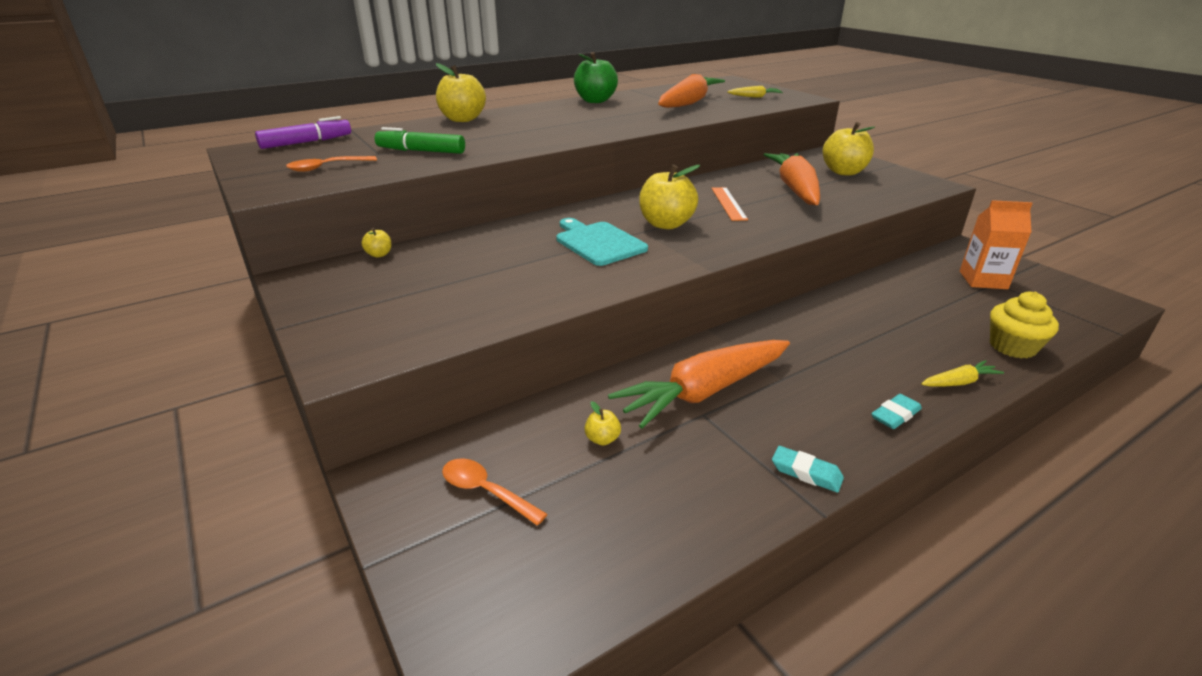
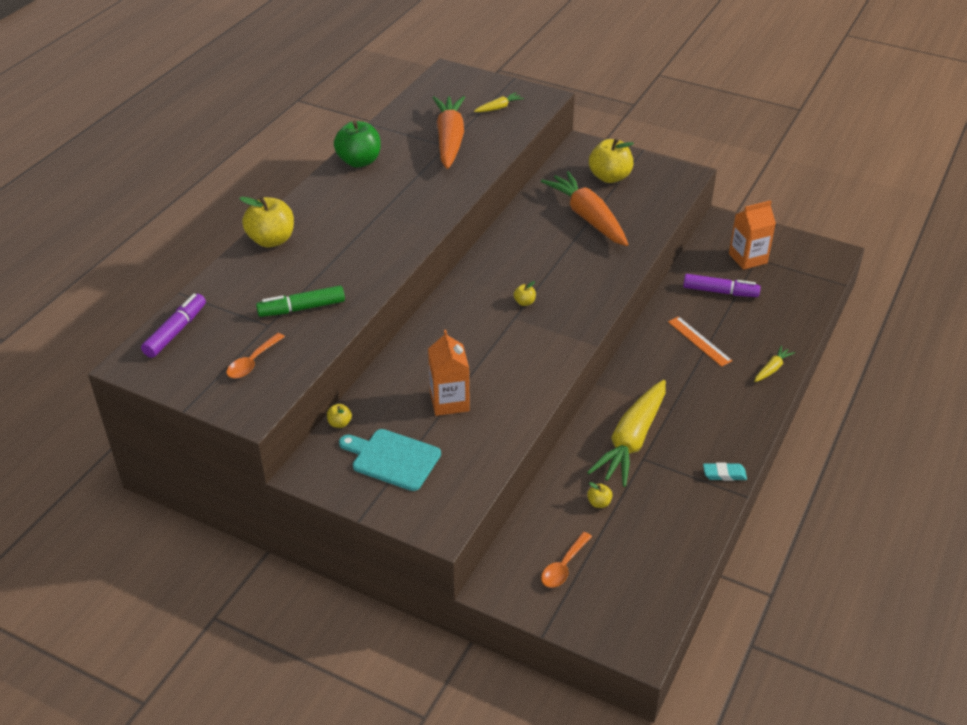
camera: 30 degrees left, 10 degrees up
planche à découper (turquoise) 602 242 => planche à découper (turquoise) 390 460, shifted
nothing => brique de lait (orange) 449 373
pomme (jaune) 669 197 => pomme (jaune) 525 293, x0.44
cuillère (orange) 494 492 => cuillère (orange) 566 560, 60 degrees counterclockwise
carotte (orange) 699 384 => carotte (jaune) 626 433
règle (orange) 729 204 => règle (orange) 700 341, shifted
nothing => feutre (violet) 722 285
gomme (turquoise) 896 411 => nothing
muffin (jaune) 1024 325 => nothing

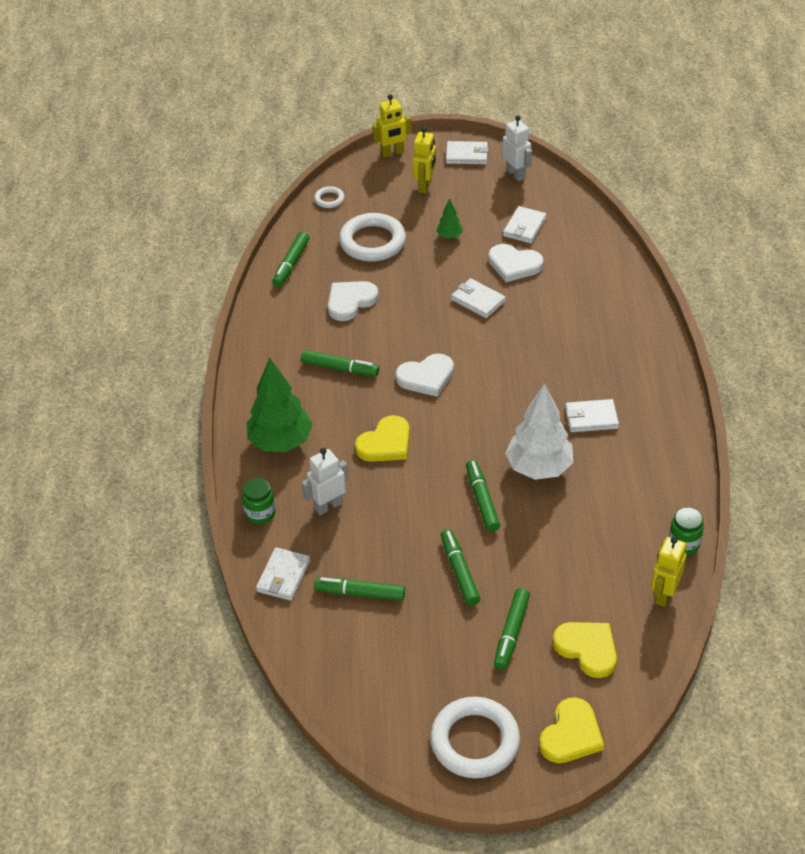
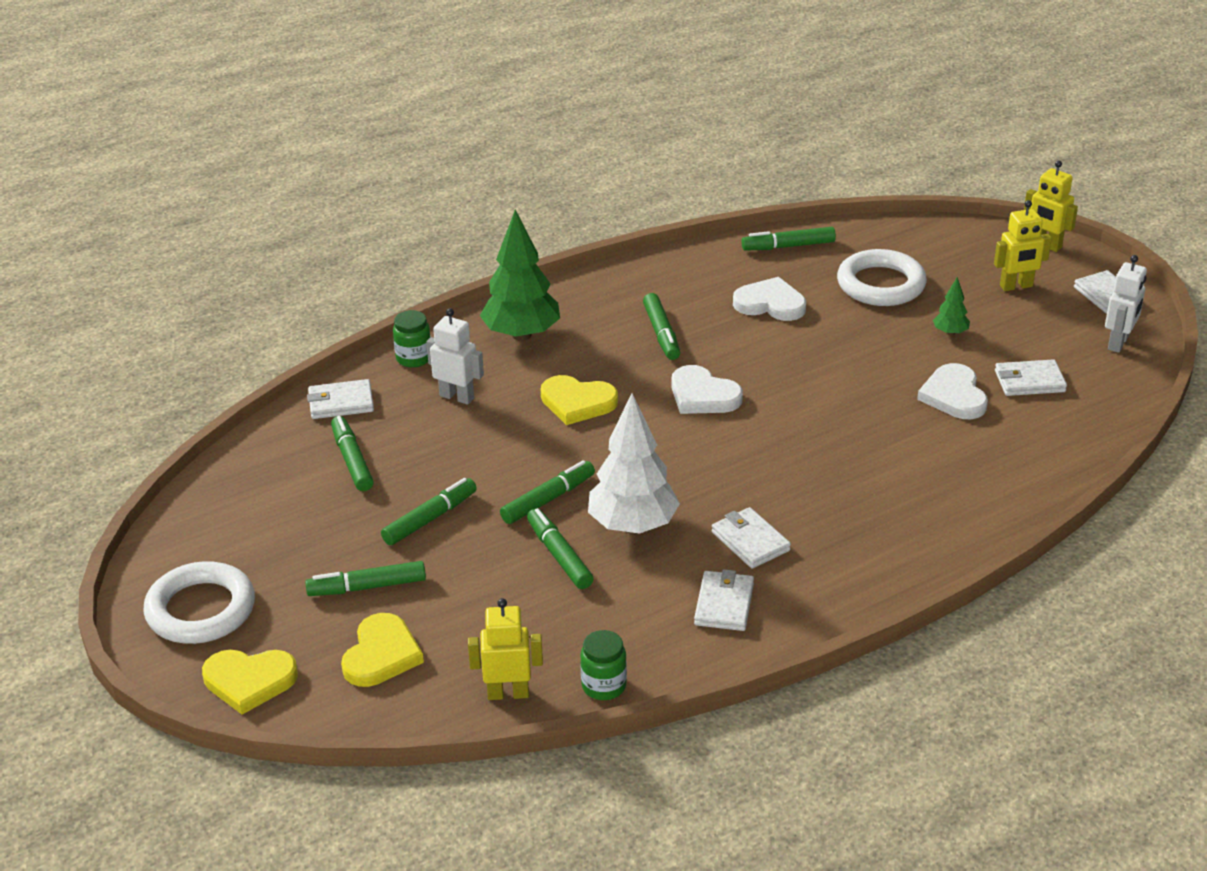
camera: 60 degrees right, 10 degrees down
nothing => feutre (vert) 560 548
portefeuille (blanc) 478 298 => portefeuille (blanc) 724 600, shifted
anneau (blanc) 329 197 => nothing

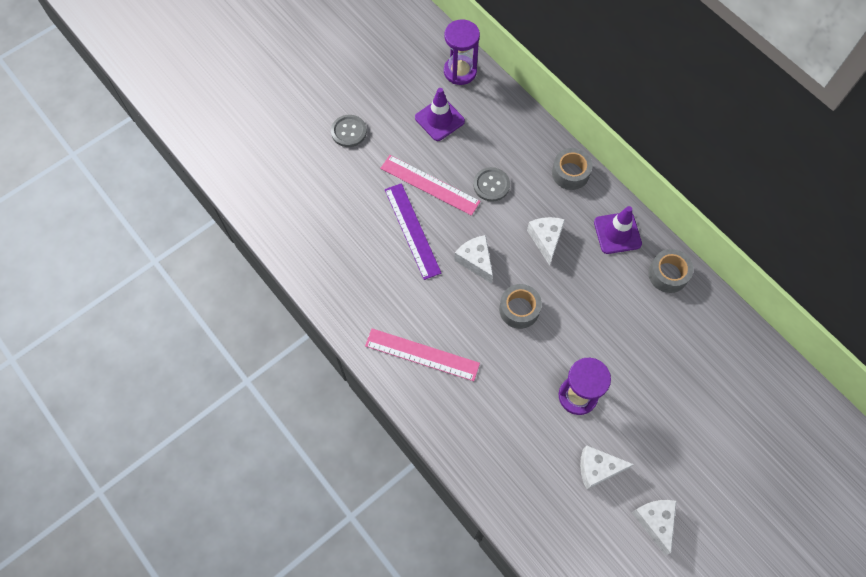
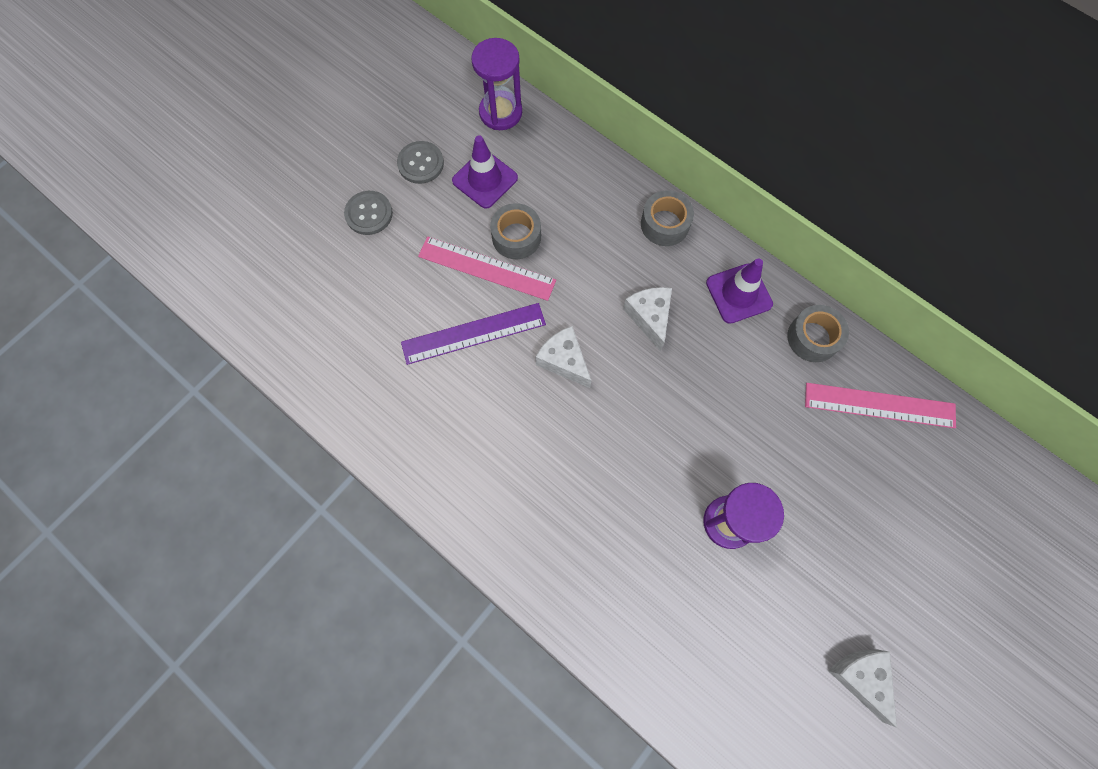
camera: 10 degrees left, 5 degrees up
bouton (gris) 491 184 => bouton (gris) 420 162, shifted
règle (violet) 413 231 => règle (violet) 473 334, 75 degrees counterclockwise
ruban adhésif (gris) 520 306 => ruban adhésif (gris) 515 231, shifted
règle (rose) 422 354 => règle (rose) 880 405, shifted
fromage (blanc) 607 467 => nothing

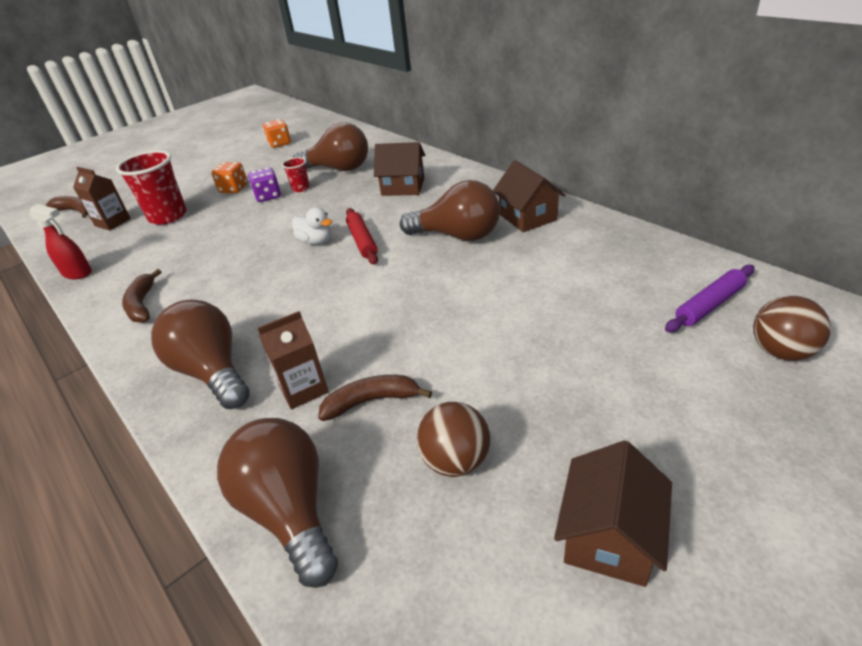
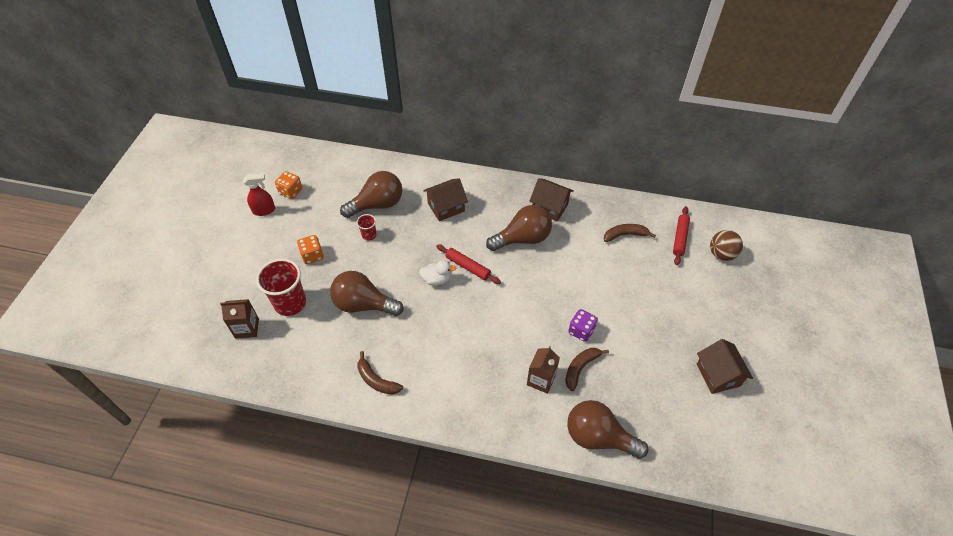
camera: 40 degrees left, 15 degrees up
vaporisateur (rouge) 60 241 => vaporisateur (rouge) 259 194, shifted
ampoule (marron) 200 354 => ampoule (marron) 367 293, shifted
dé (violet) 264 184 => dé (violet) 583 325, shifted
banane (marron) 67 207 => banane (marron) 630 233, shifted
rouleau à pâtisserie (violet) 710 298 => rouleau à pâtisserie (rouge) 681 235
balle (marron) 453 439 => nothing

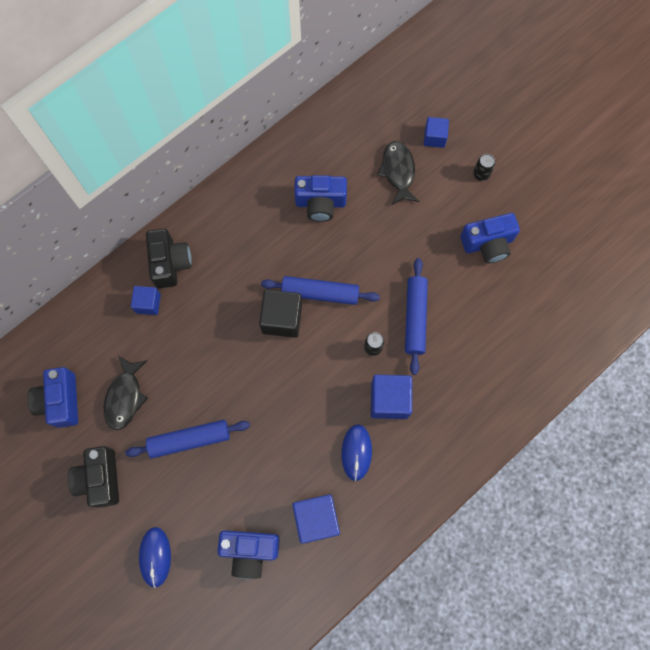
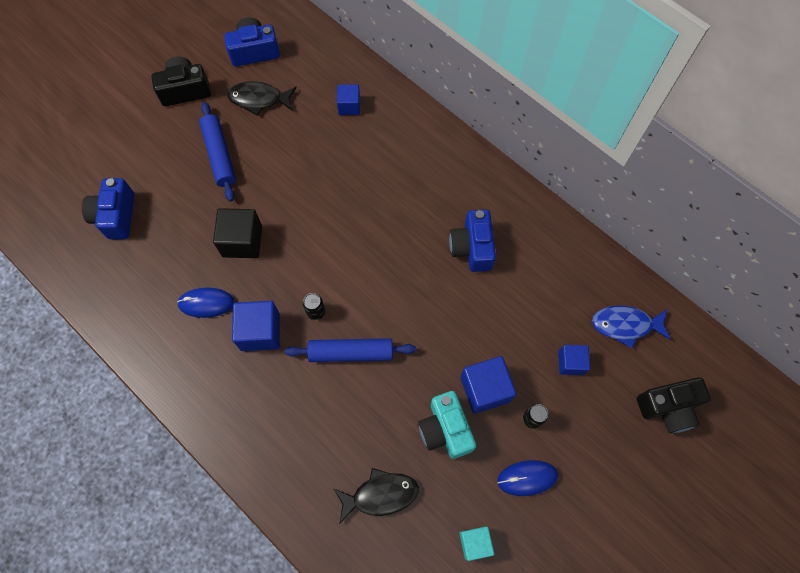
camera: 85 degrees right, 5 degrees down
cube (noir) 280 314 => cube (noir) 237 233, shifted
poisson (noir) 398 173 => poisson (noir) 376 495, shifted
appareil photo (bleu) 490 238 => appareil photo (turquoise) 447 425
nothing => cube (turquoise) 476 543
cube (bleu) 316 519 => cube (bleu) 488 385, shifted
souris (bleu) 155 557 => souris (bleu) 527 478, shifted
nothing => poisson (bleu) 631 326
appareil photo (noir) 169 258 => appareil photo (noir) 674 405, shifted
rouleau à pâtisserie (bleu) 320 290 => nothing

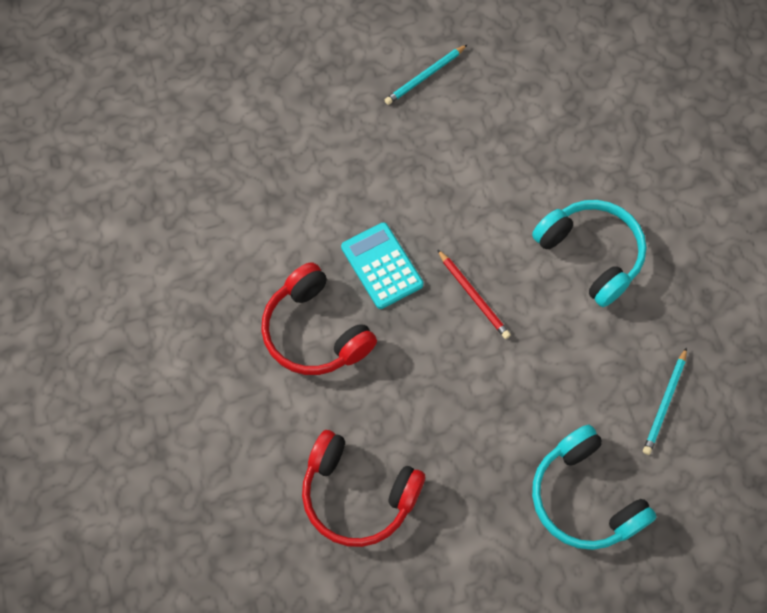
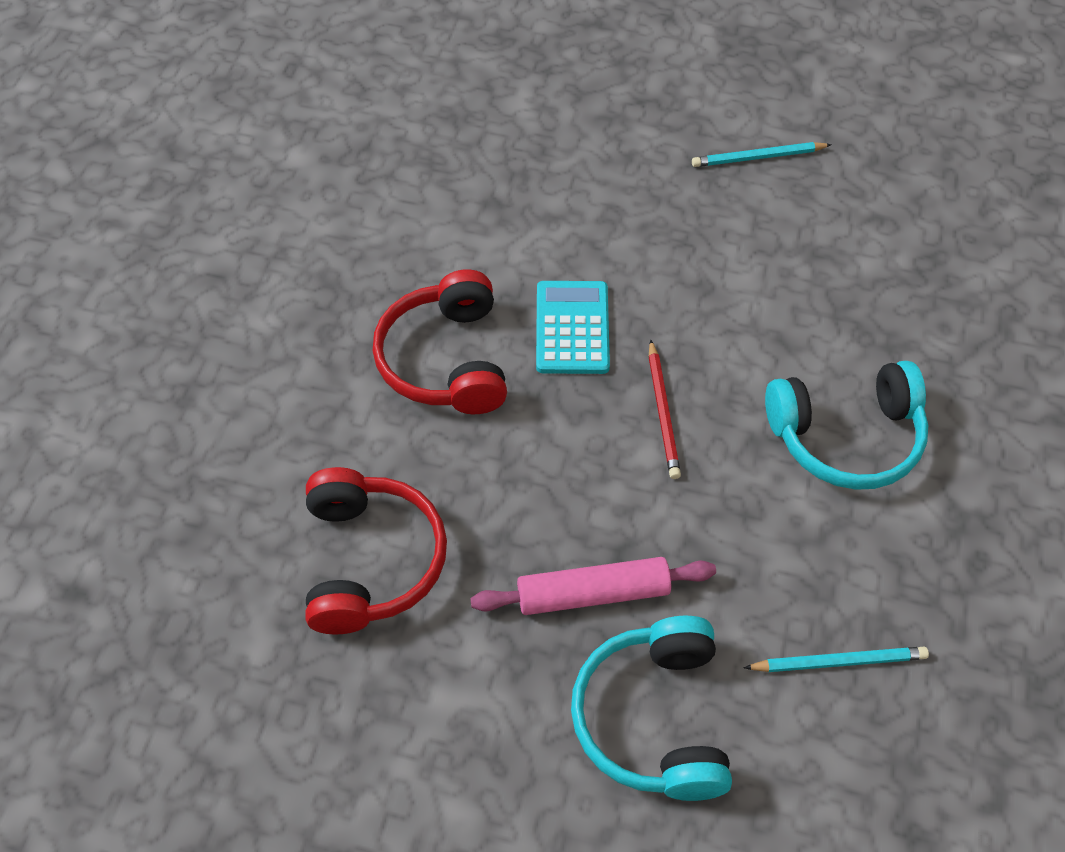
camera: 30 degrees right, 10 degrees down
casque audio (rouge) 363 488 => casque audio (rouge) 376 551, 150 degrees counterclockwise
nothing => rouleau à pâtisserie (rose) 593 586
crayon (turquoise) 665 401 => crayon (turquoise) 836 659, 150 degrees counterclockwise
casque audio (turquoise) 589 253 => casque audio (turquoise) 846 425, 90 degrees clockwise

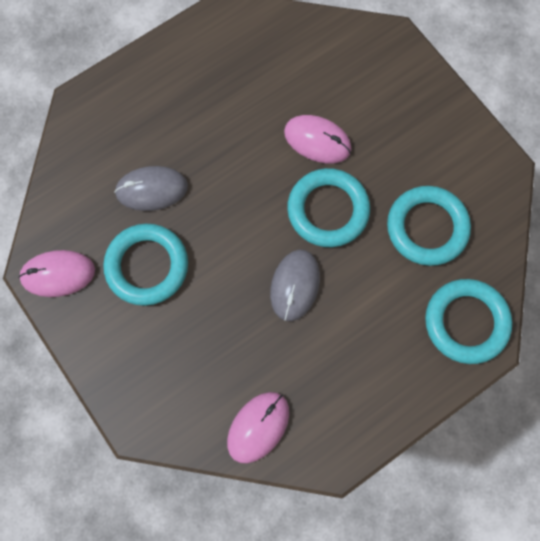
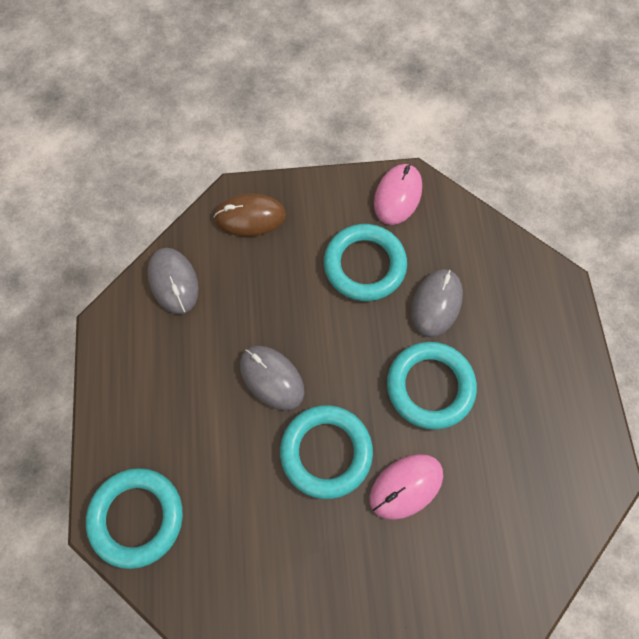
camera: 120 degrees right, 5 degrees down
souris (rose) 258 428 => souris (gris) 173 281
nothing => souris (marron) 250 215
anneau (turquoise) 429 226 => anneau (turquoise) 432 386, shifted

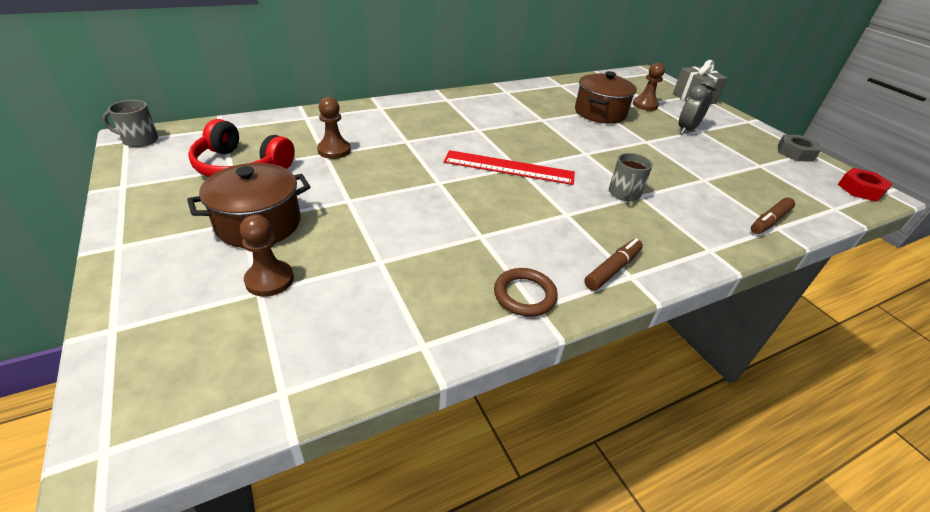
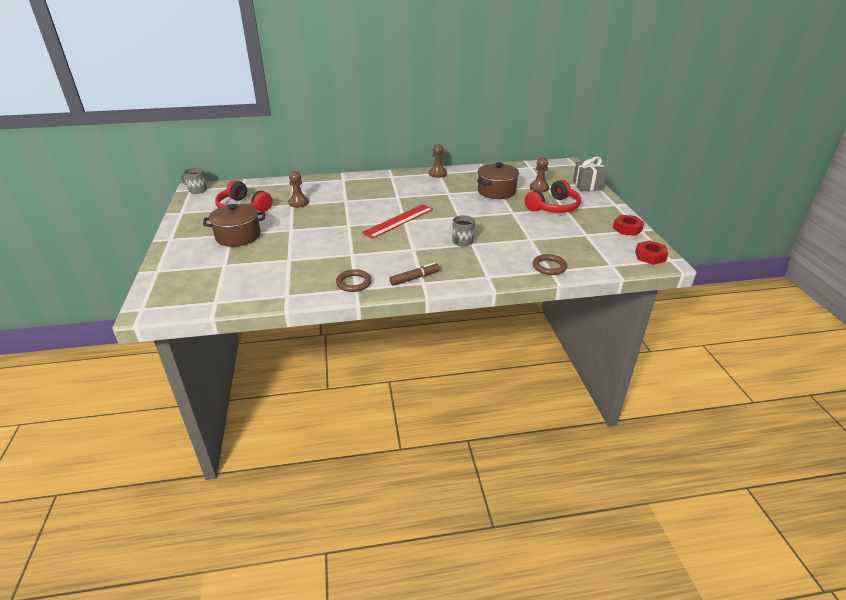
camera: 20 degrees right, 5 degrees down
règle (rouge) 509 167 => règle (rouge) 397 221, 75 degrees counterclockwise
pion (marron) 267 256 => pion (marron) 438 161, shifted
réveil (gris) 698 107 => casque audio (rouge) 553 196
feutre (marron) 773 215 => anneau (marron) 550 264
écrou (gris) 799 148 => écrou (rouge) 629 225

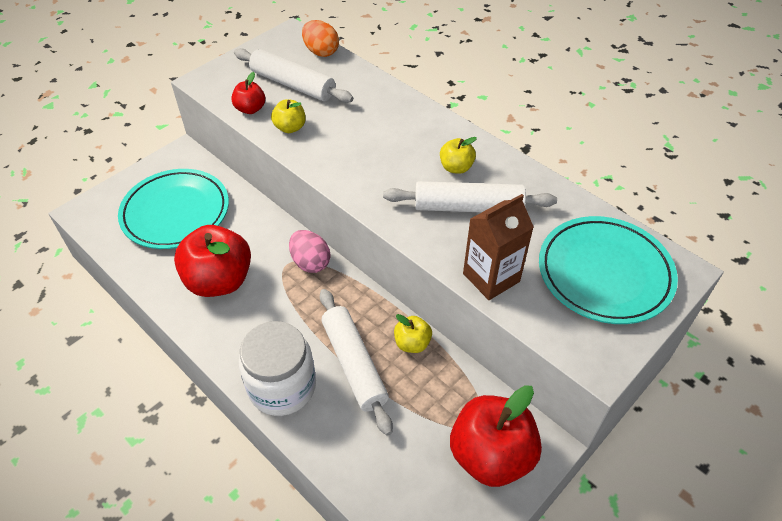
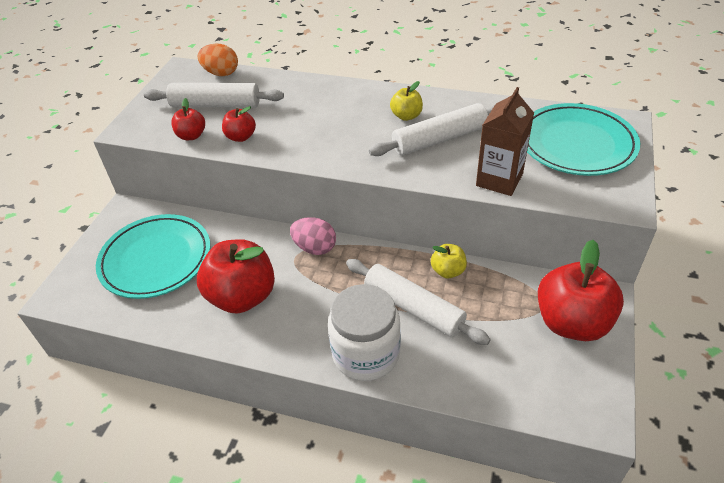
camera: 25 degrees left, 5 degrees down
pomme (jaune) 288 116 => pomme (rouge) 239 124

